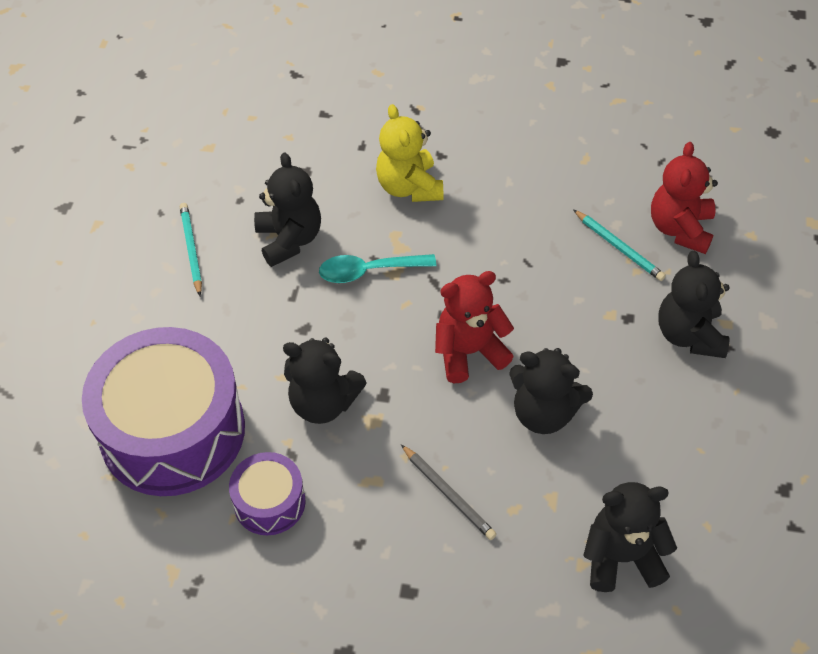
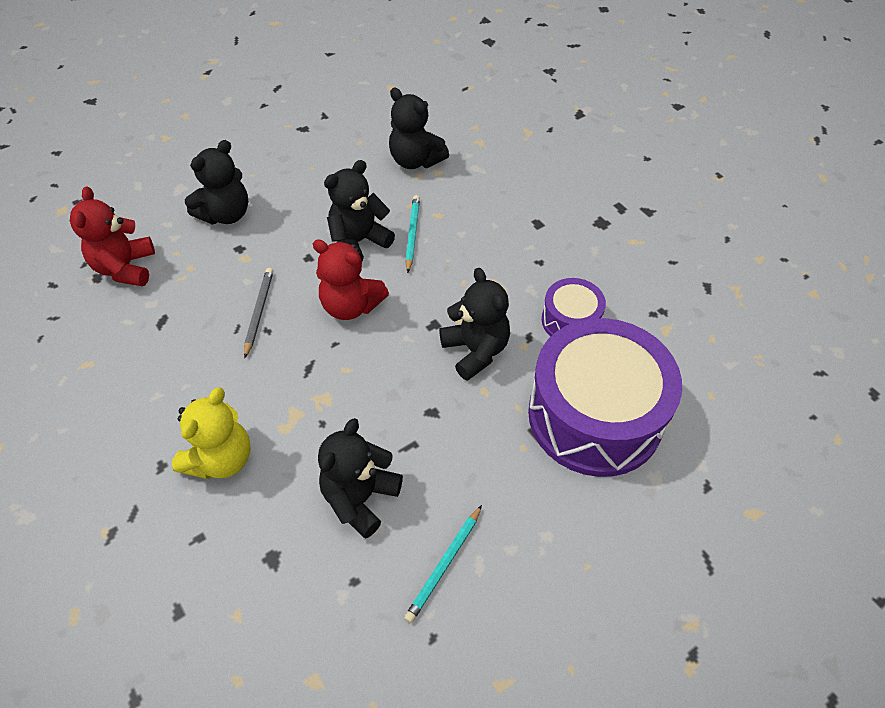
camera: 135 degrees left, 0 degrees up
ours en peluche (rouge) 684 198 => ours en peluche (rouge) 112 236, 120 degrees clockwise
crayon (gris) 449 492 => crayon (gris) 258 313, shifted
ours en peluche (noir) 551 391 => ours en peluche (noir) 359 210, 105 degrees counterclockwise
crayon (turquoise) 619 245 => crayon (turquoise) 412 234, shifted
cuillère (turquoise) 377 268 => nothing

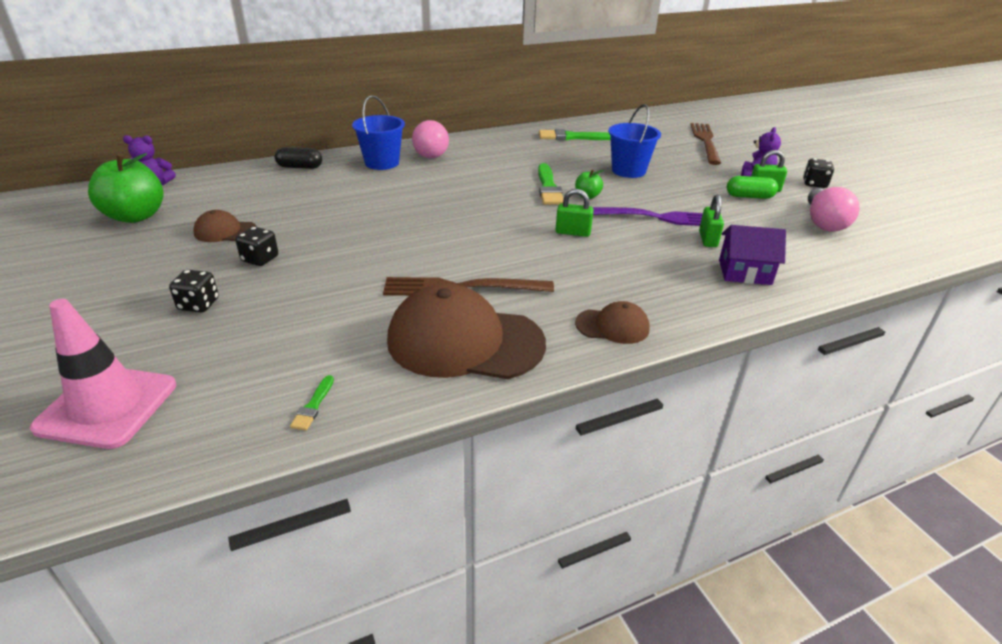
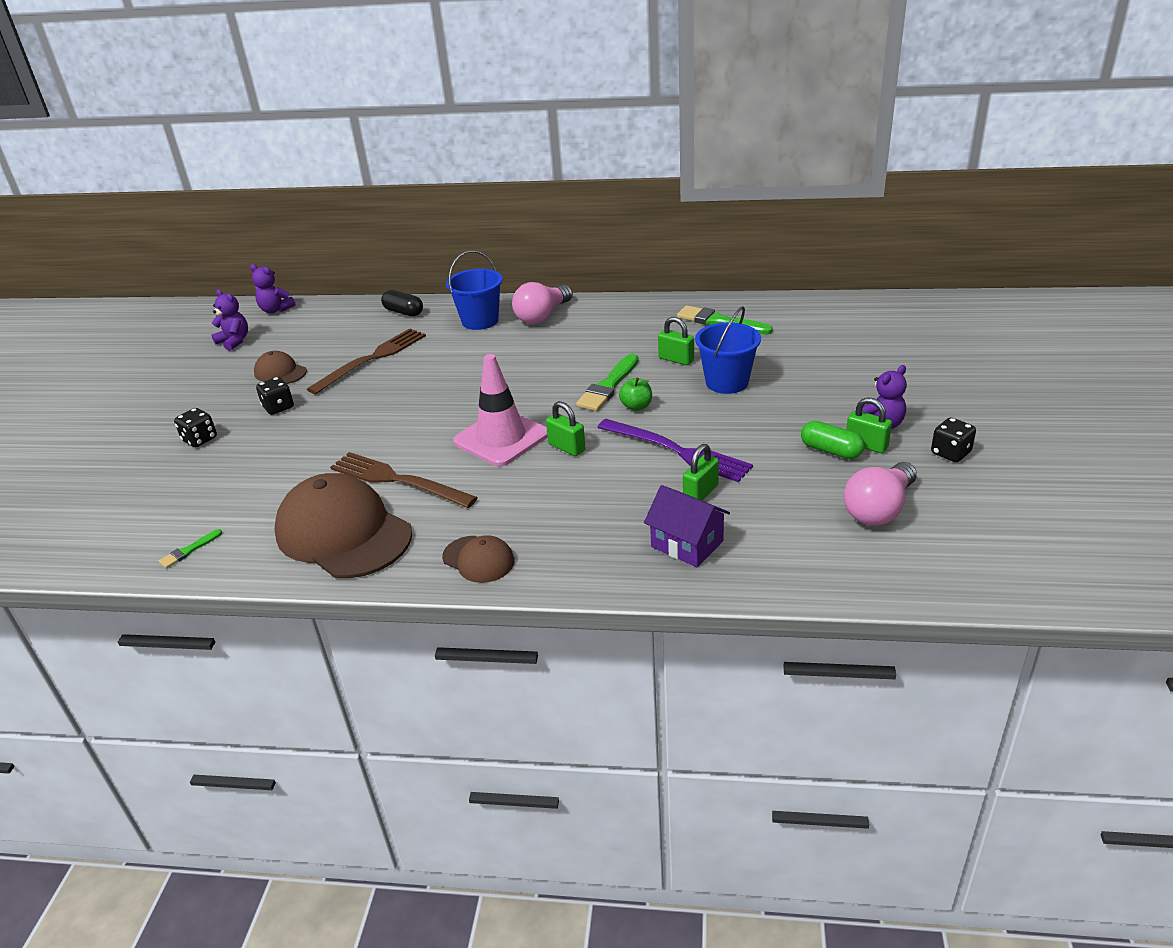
camera: 35 degrees right, 0 degrees up
pomme (vert) 125 188 => ours en peluche (violet) 229 320
fourchette (marron) 705 144 => fourchette (marron) 366 361, shifted
cône de chantier (rose) 103 374 => cône de chantier (rose) 500 410, shifted
nothing => cadenas (vert) 676 341

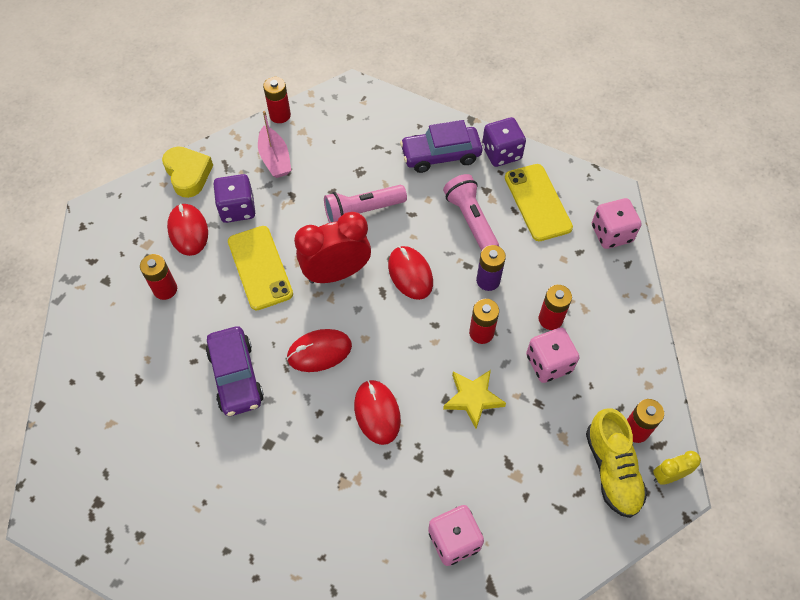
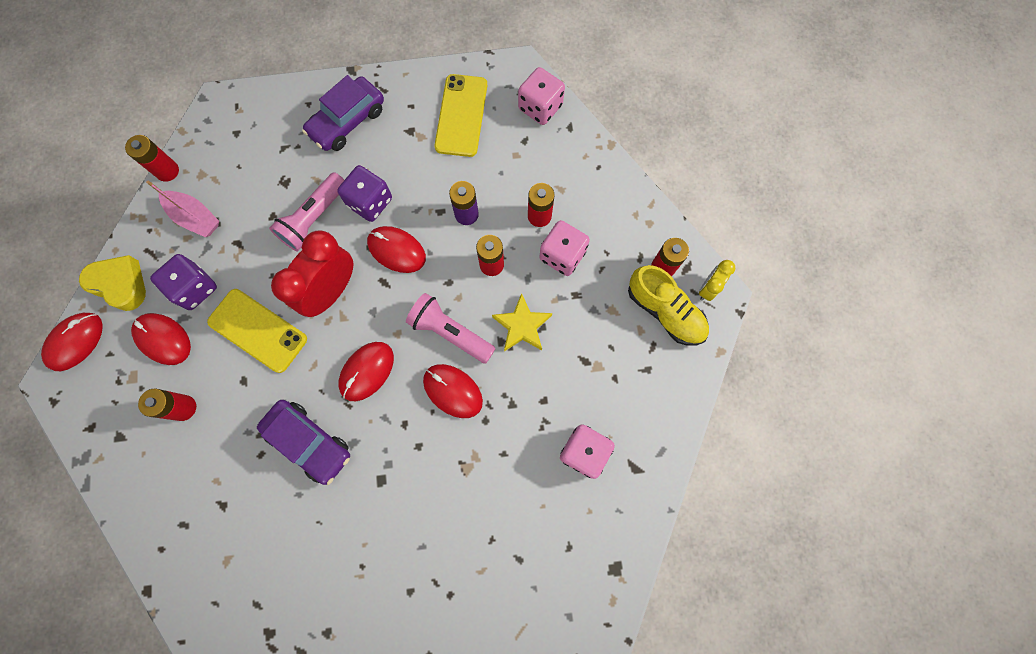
camera: 35 degrees left, 15 degrees up
nothing => souris (rouge) 72 342
dé (violet) 504 142 => dé (violet) 364 193, shifted
lampe de poche (rose) 471 212 => lampe de poche (rose) 451 328, shifted
téléphone (jaune) 539 202 => téléphone (jaune) 461 115, 60 degrees clockwise

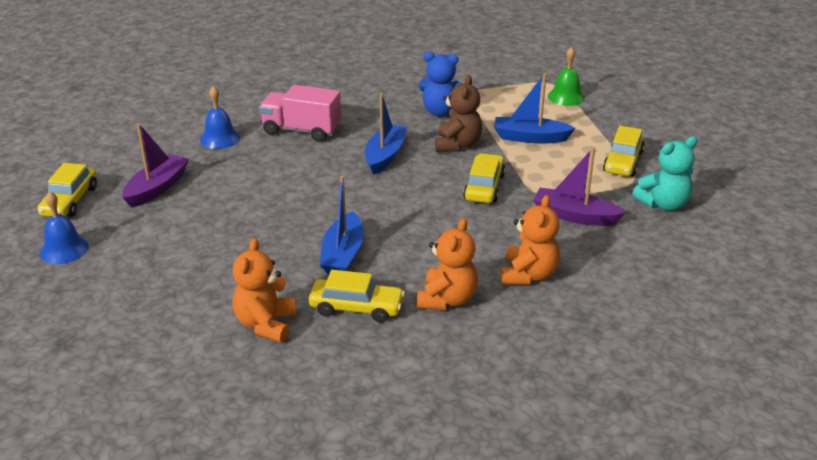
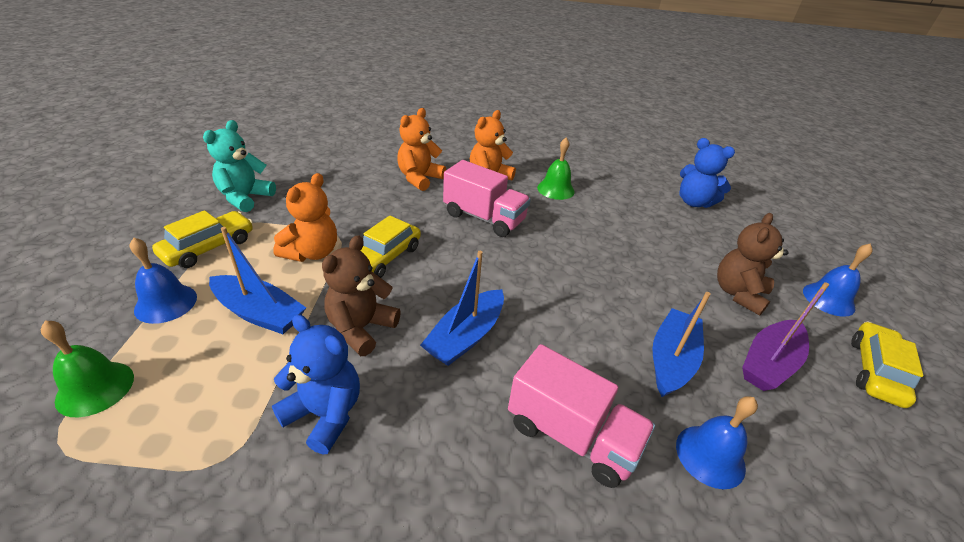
camera: 165 degrees left, 5 degrees up
nothing => cloche (bleu) 163 281
ours en peluche (turquoise) 665 174 => ours en peluche (turquoise) 239 166, 60 degrees counterclockwise
ours en peluche (orange) 264 290 => ours en peluche (orange) 305 217, shifted
nothing => camion (rose) 487 198
voiture (jaune) 357 296 => cloche (vert) 556 169
bateau (bleu) 342 225 => bateau (bleu) 681 344, shifted
nothing => ours en peluche (bleu) 707 173
nothing => ours en peluche (marron) 753 264
bateau (violet) 579 187 => nothing

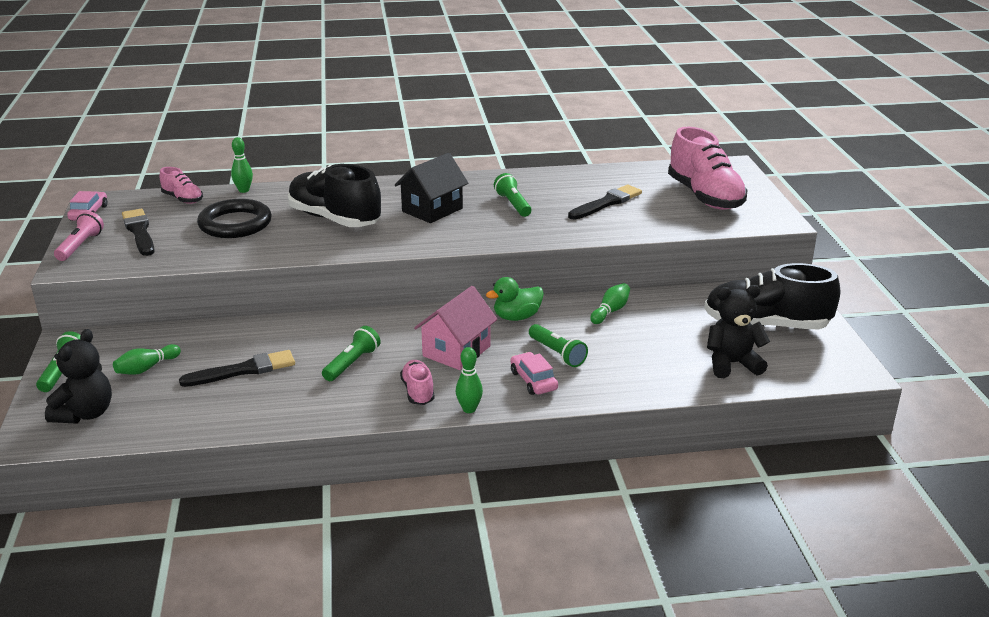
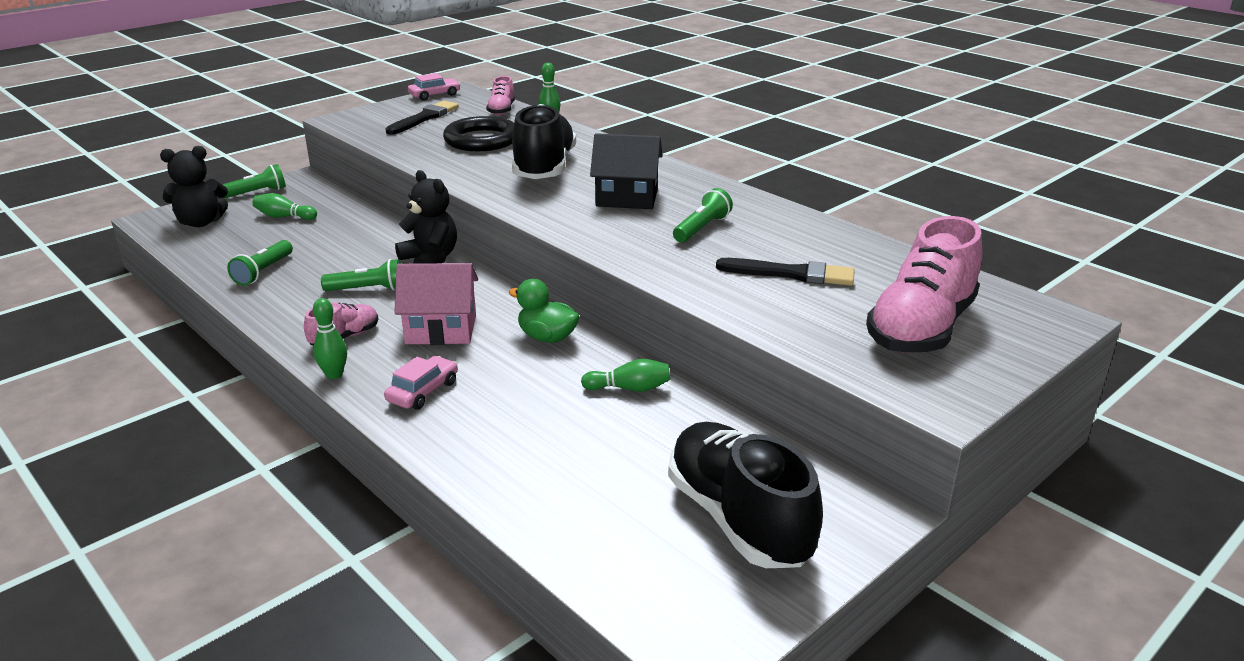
camera: 55 degrees right, 0 degrees up
lampe de poche (vert) 558 345 => lampe de poche (vert) 260 263, shifted
ours en peluche (noir) 738 331 => ours en peluche (noir) 426 217, shifted
lampe de poche (rose) 79 236 => nothing
pinceau (noir) 237 368 => nothing

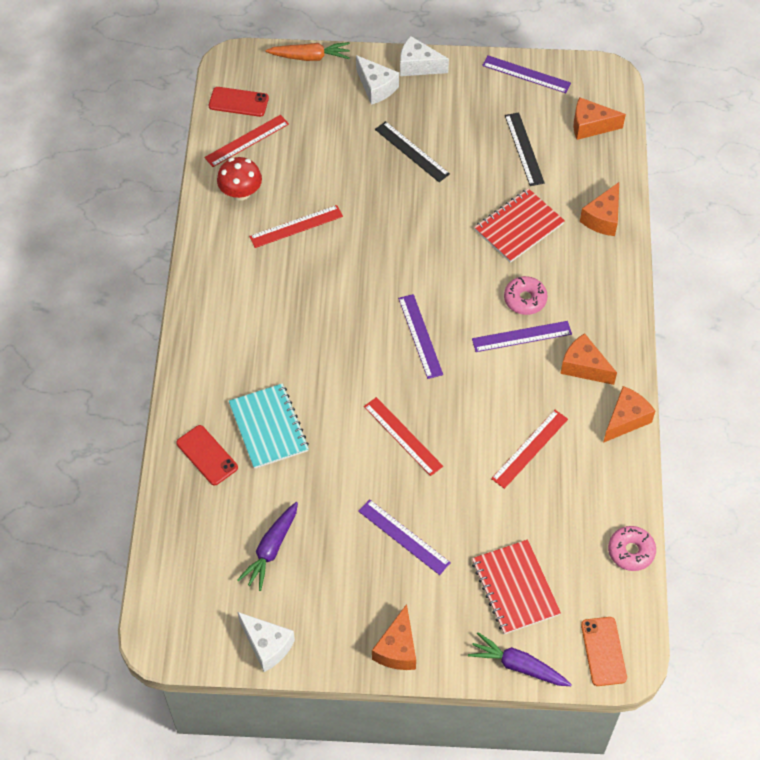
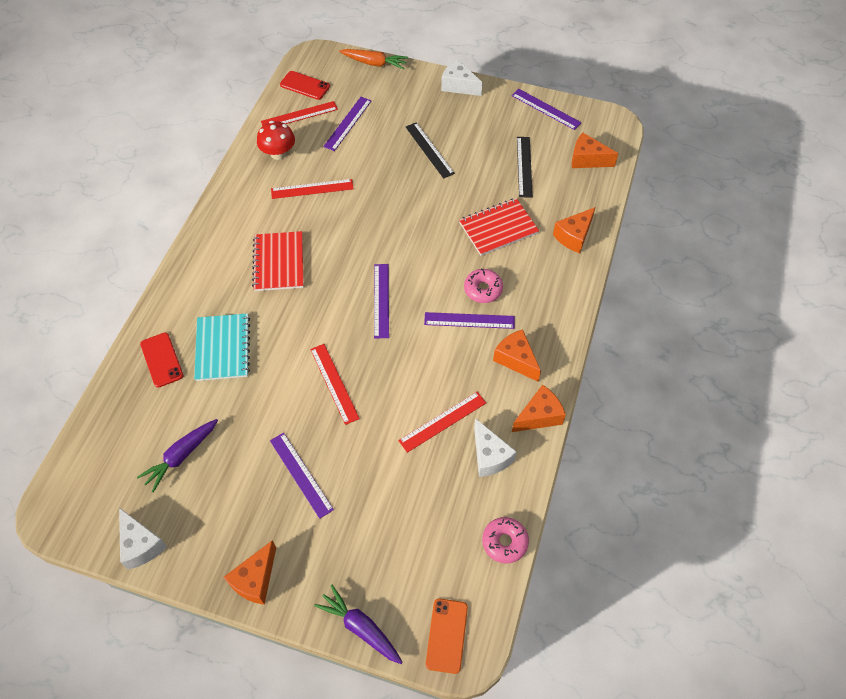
camera: 15 degrees right, 0 degrees up
carnet (rouge) 516 586 => carnet (rouge) 277 261, shifted
nothing => règle (violet) 347 124
fromage (blanc) 377 80 => fromage (blanc) 495 447, shifted

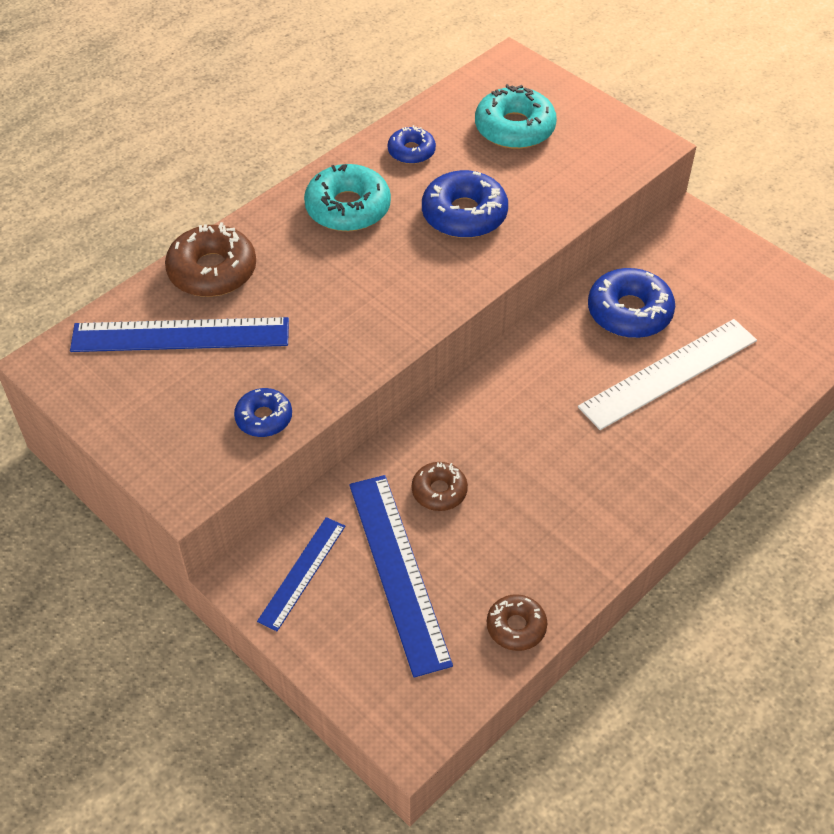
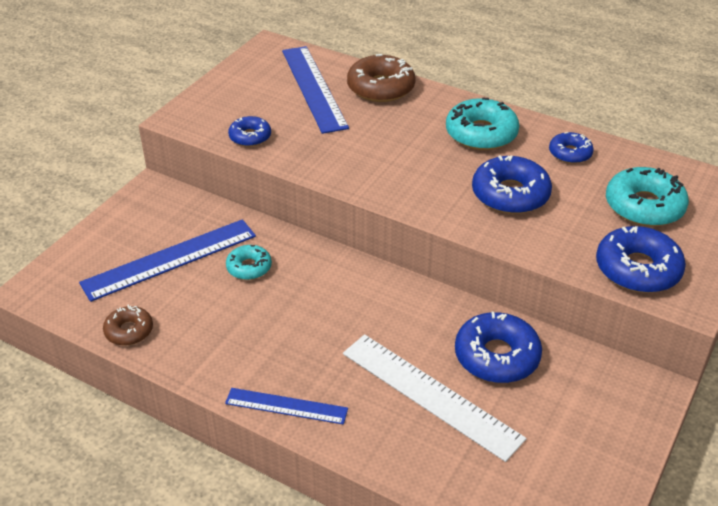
camera: 75 degrees right, 10 degrees down
règle (bleu) 301 574 => règle (bleu) 286 406, shifted
beignet (marron) 440 486 => beignet (turquoise) 249 262
nothing => beignet (bleu) 641 259

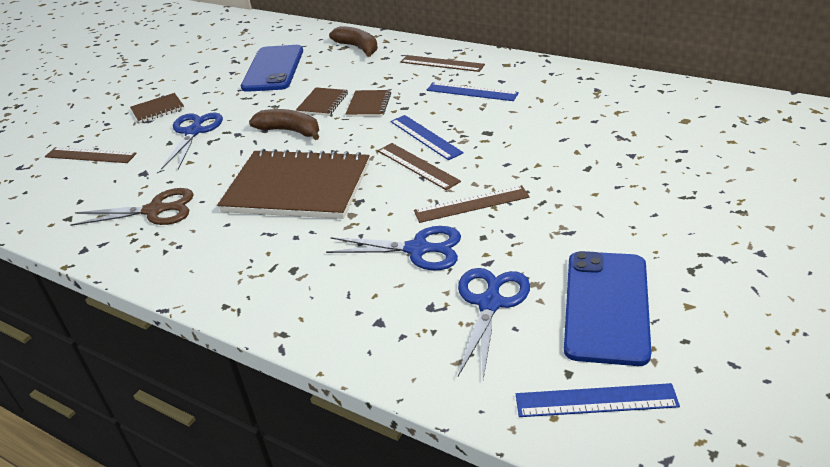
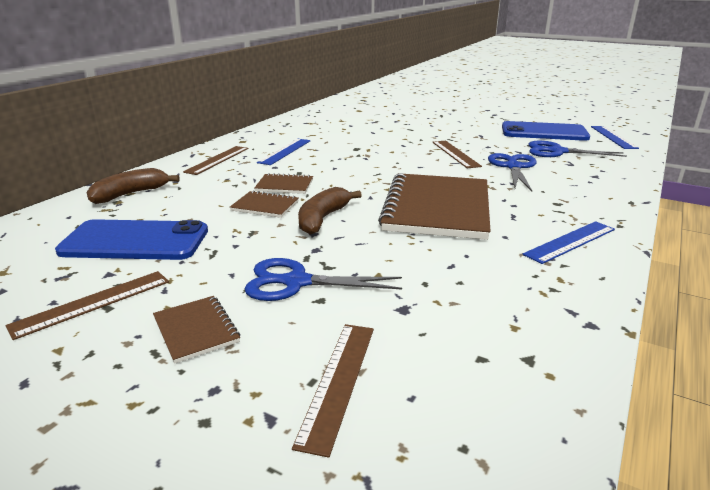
camera: 95 degrees left, 10 degrees down
règle (marron) 419 166 => règle (marron) 87 305, shifted
règle (bleu) 427 137 => règle (bleu) 569 242, shifted
ciseaux (marron) 132 207 => nothing

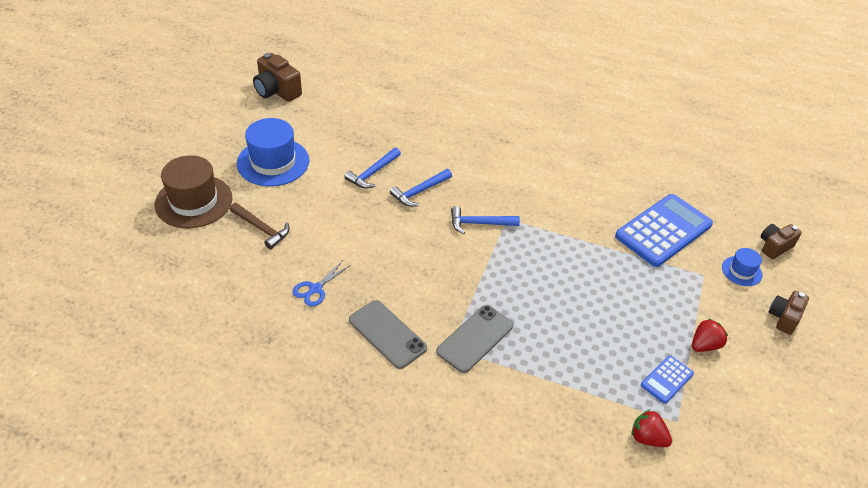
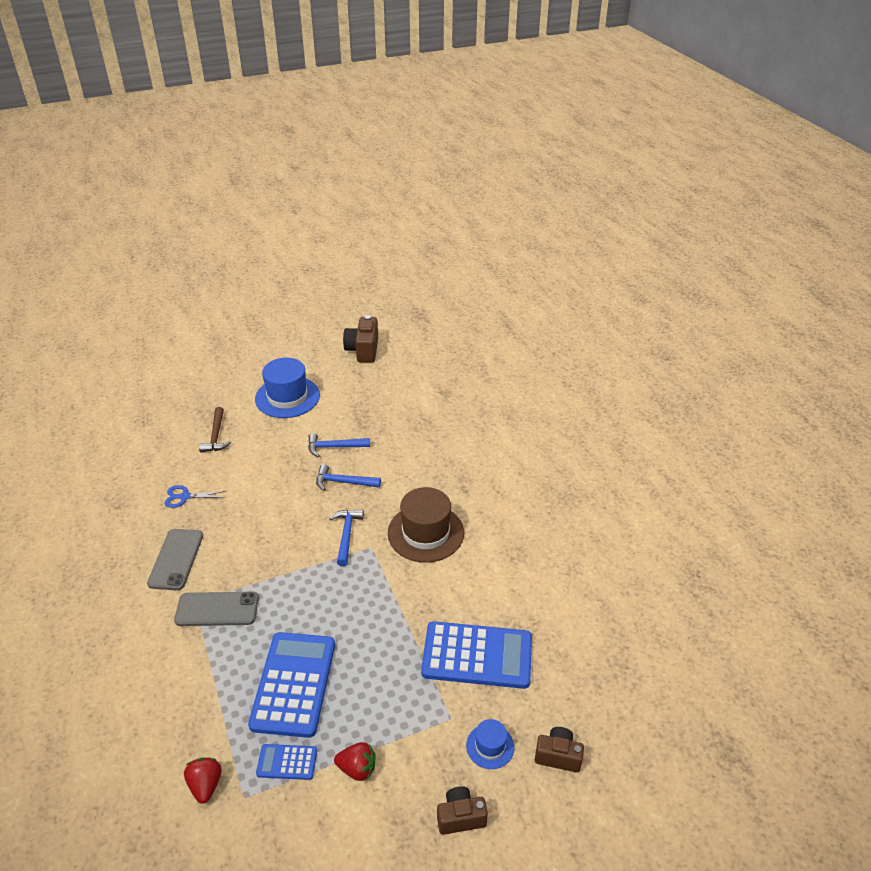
camera: 50 degrees right, 5 degrees down
nothing => calculatrice (bleu) 291 685
marteau (bleu) 485 220 => marteau (bleu) 346 538, 45 degrees clockwise
chapeau (marron) 193 191 => chapeau (marron) 426 525, shifted

